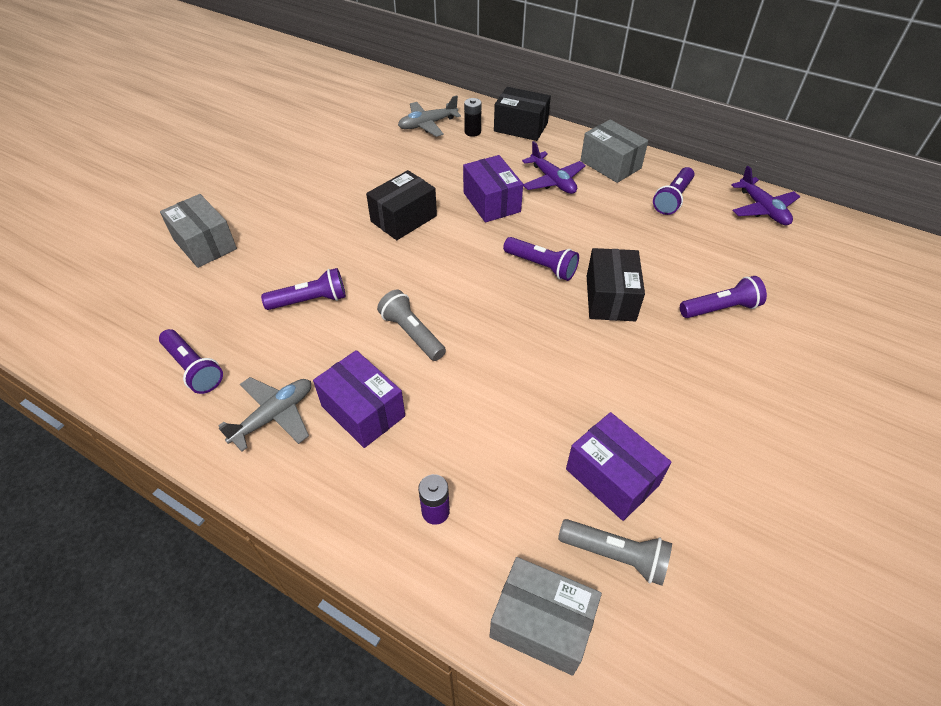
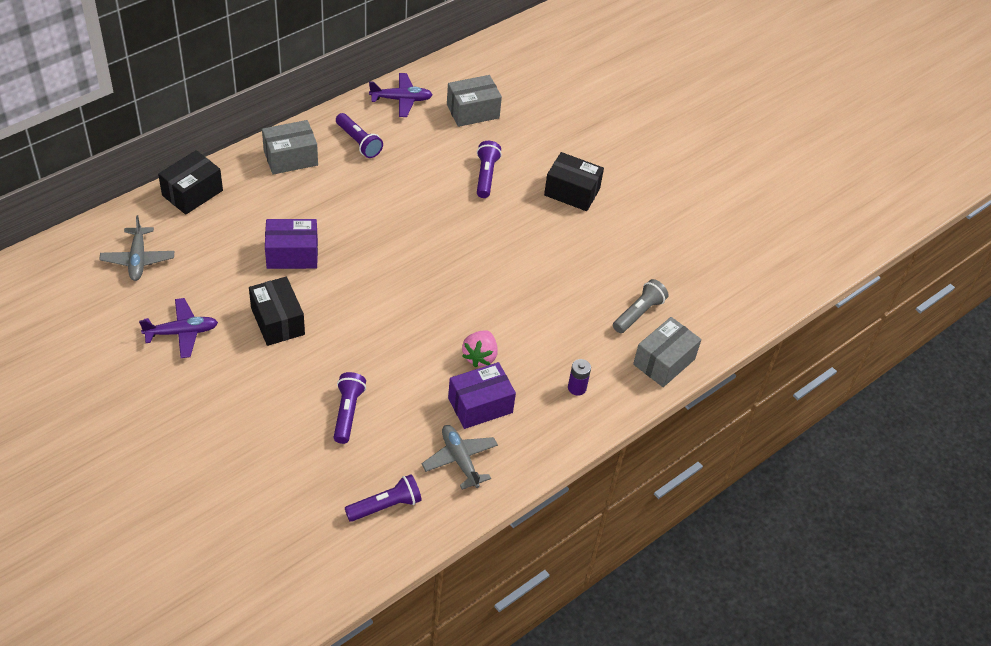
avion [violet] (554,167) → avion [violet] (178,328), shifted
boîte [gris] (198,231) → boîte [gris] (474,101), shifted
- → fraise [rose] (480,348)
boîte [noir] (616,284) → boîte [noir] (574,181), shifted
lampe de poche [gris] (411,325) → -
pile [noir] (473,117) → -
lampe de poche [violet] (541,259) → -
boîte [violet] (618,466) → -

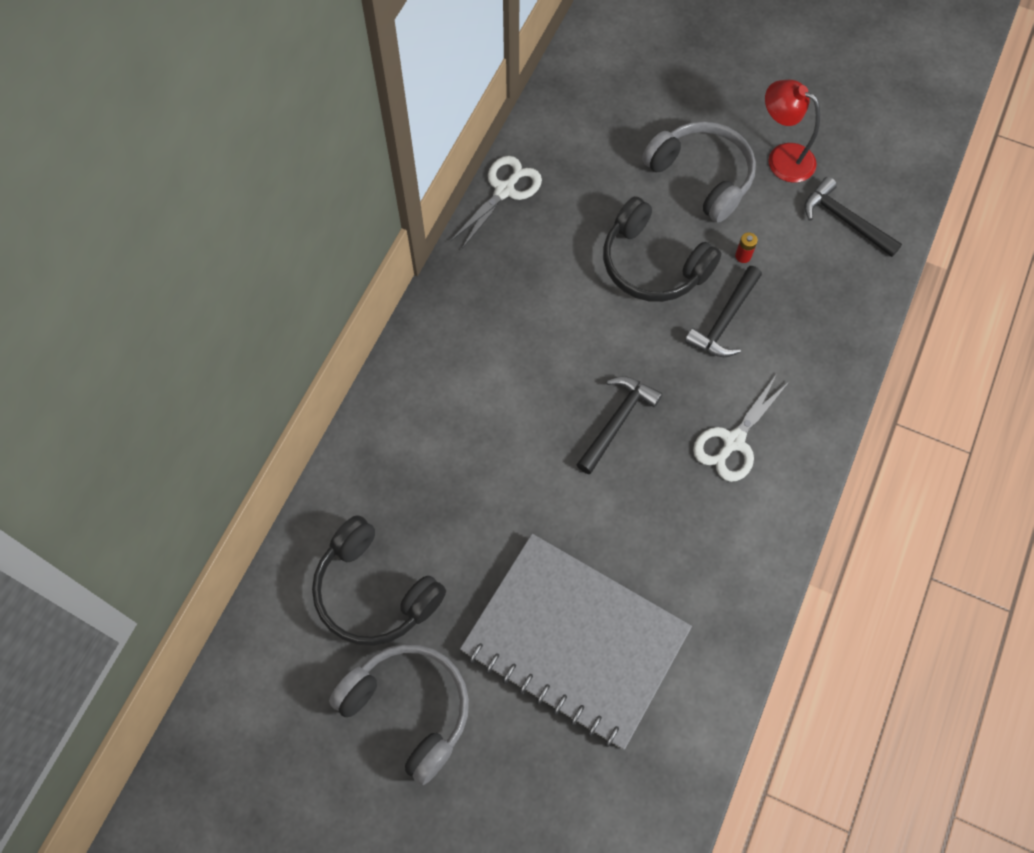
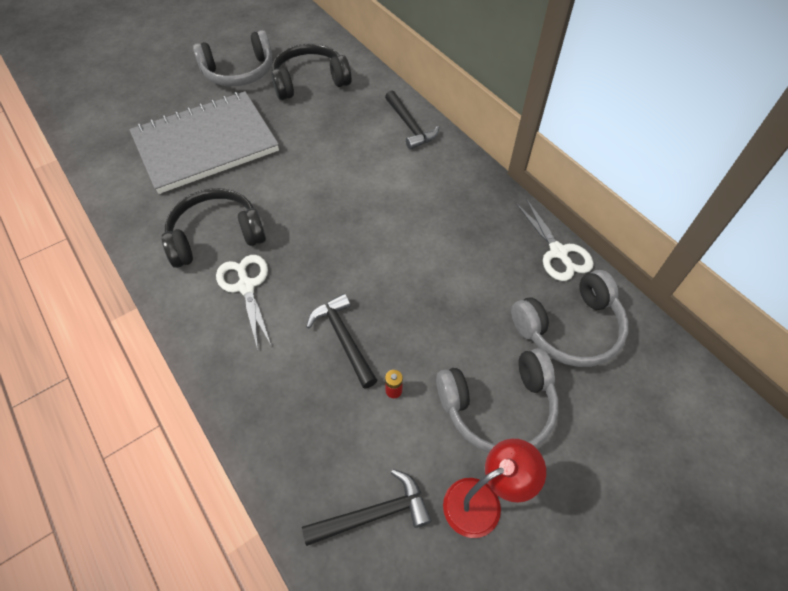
casque audio [noir] (662,249) → casque audio [noir] (214,228), shifted
marteau [noir] (619,425) → marteau [noir] (412,120), shifted
- → casque audio [gris] (570,318)

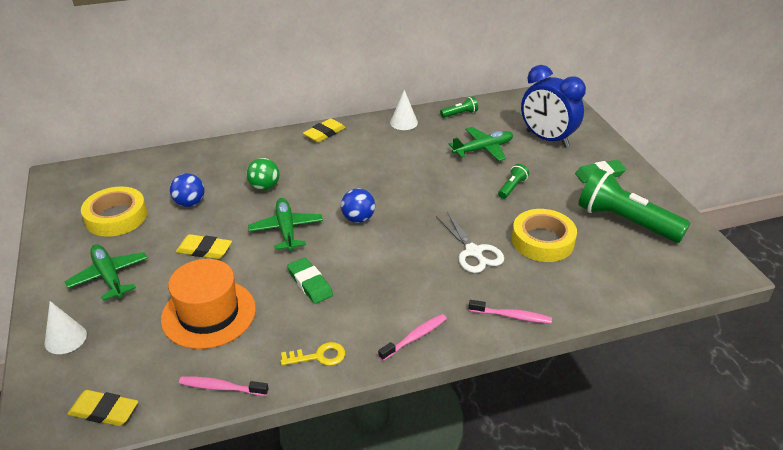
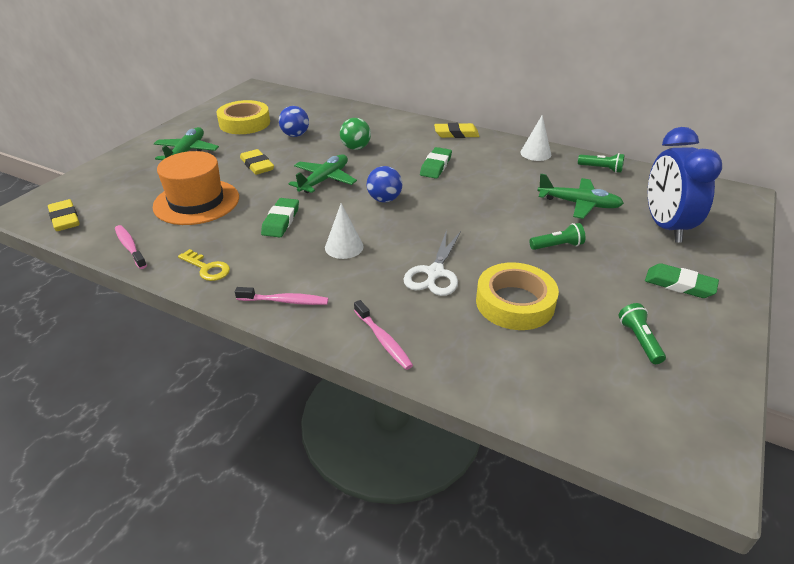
cône [blanc] (66,327) → cône [blanc] (344,231), shifted
- → gomme [vert] (436,163)
lampe de poche [vert] (634,205) → lampe de poche [vert] (642,333), x0.44

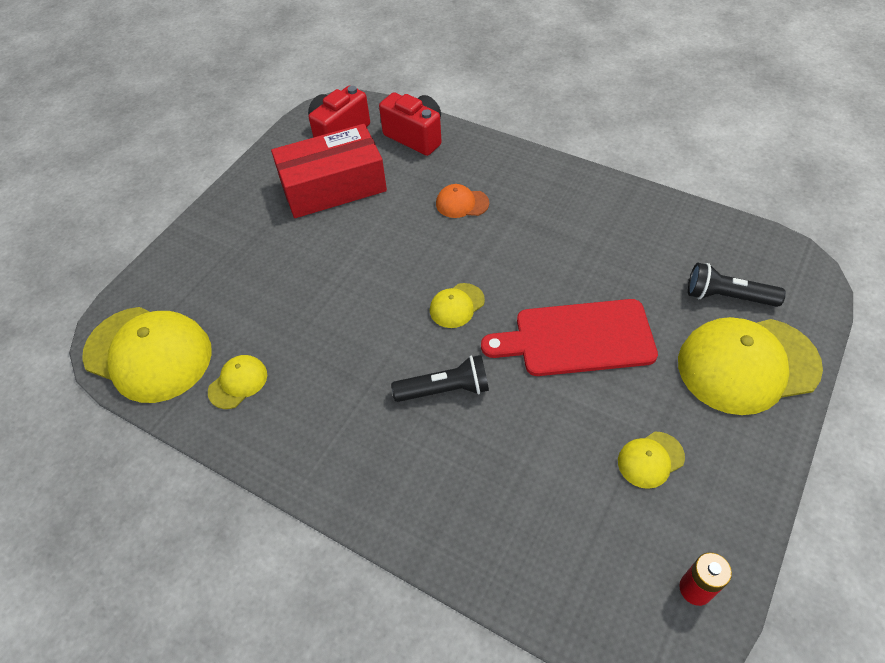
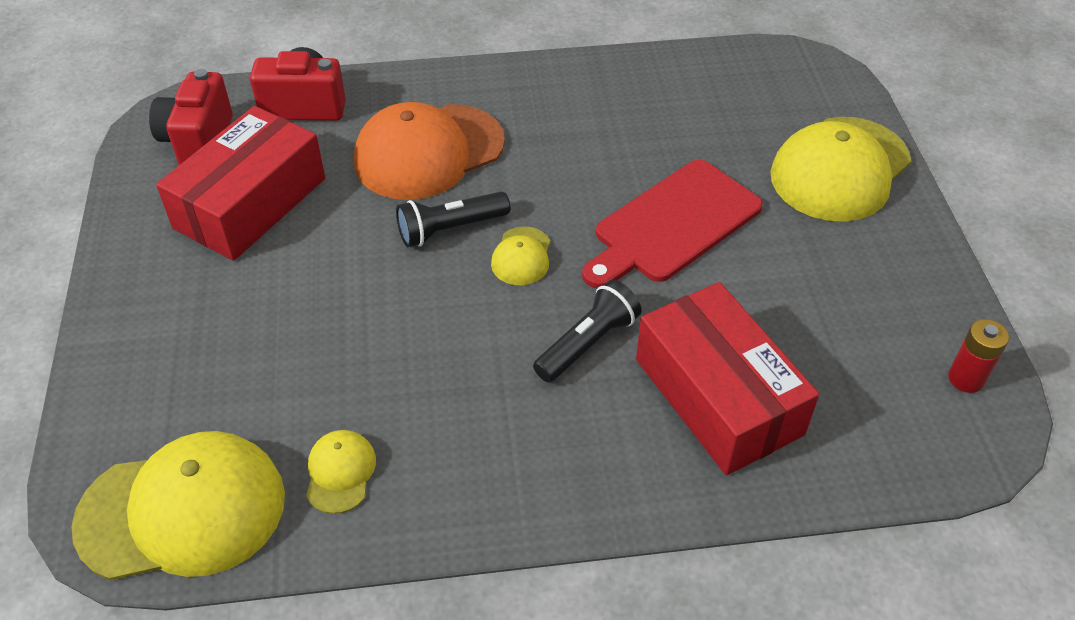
casquette [orange] (462,201) → casquette [orange] (429,151), x2.19
lampe de poche [noir] (737,285) → lampe de poche [noir] (453,219), shifted
- → boîte [rouge] (727,378)
casquette [jaune] (651,460) → -

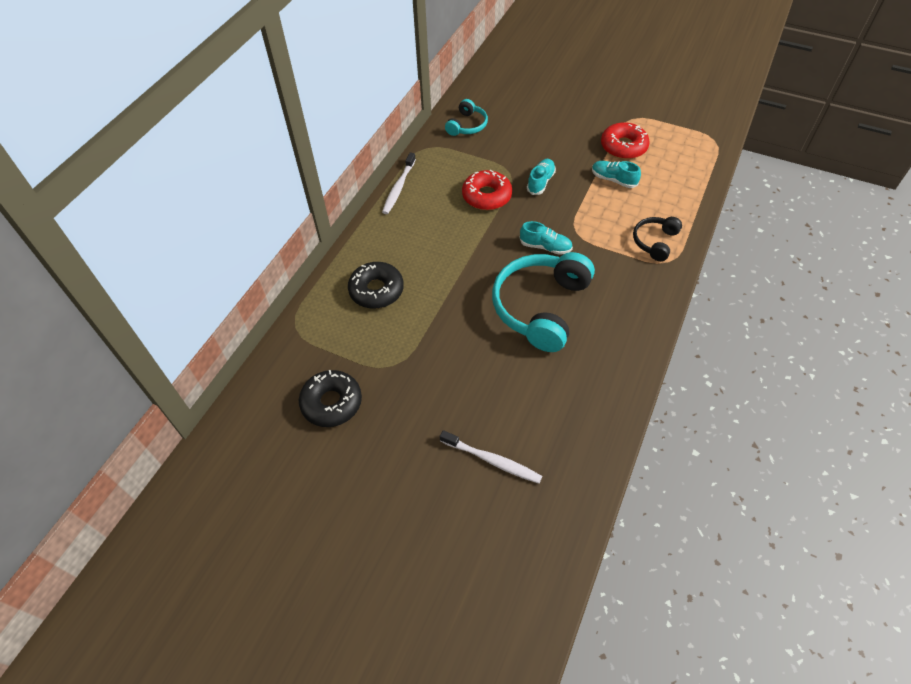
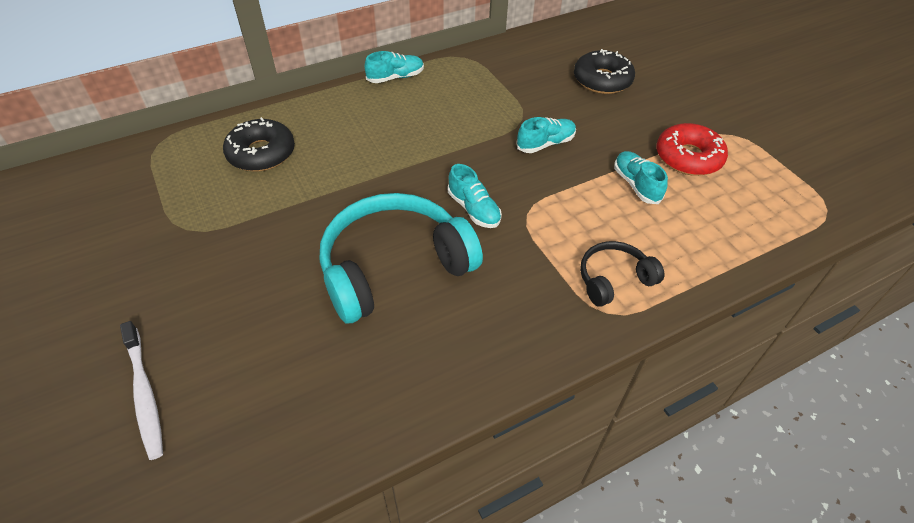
brosse à dents [blanc] (399,183) → chaussure [turquoise] (394,67)
beignet [noir] (330,398) → beignet [noir] (604,71), shifted
casque audio [turquoise] (466,117) → -
beignet [rouge] (487,190) → -

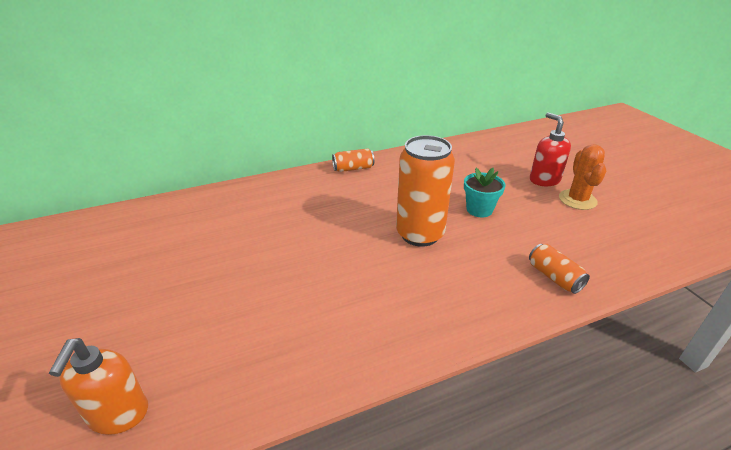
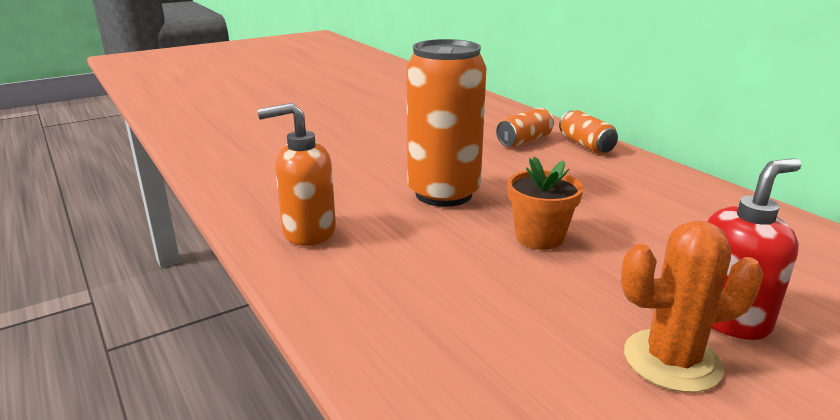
distributeur de savon [orange] (98,386) → distributeur de savon [orange] (296,174), shifted
canette [orange] (559,269) → canette [orange] (525,127), shifted
pot de fleurs [turquoise] (484,192) → pot de fleurs [orange] (545,203)

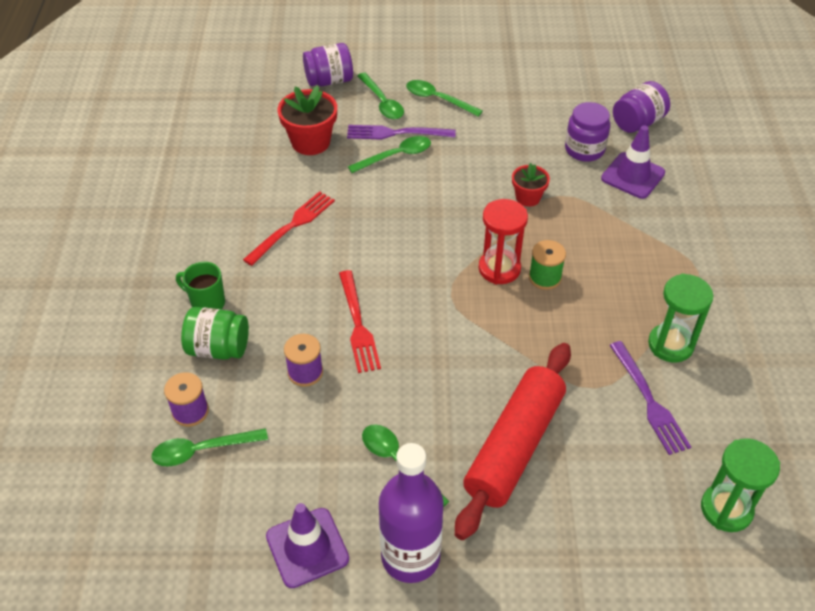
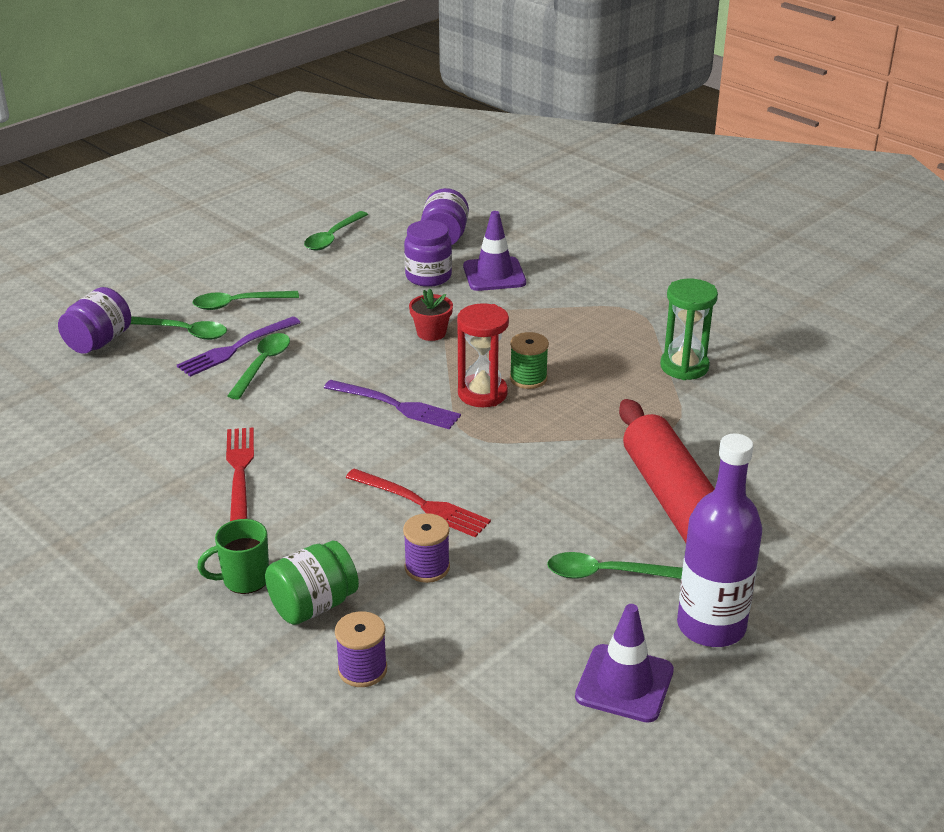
cuillère [vert] (210,447) → cuillère [vert] (336,230), shifted
fourchette [violet] (650,398) → fourchette [violet] (392,405), shifted
pot de fleurs [rouge] (307,120) → -
sablier [vert] (740,485) → -

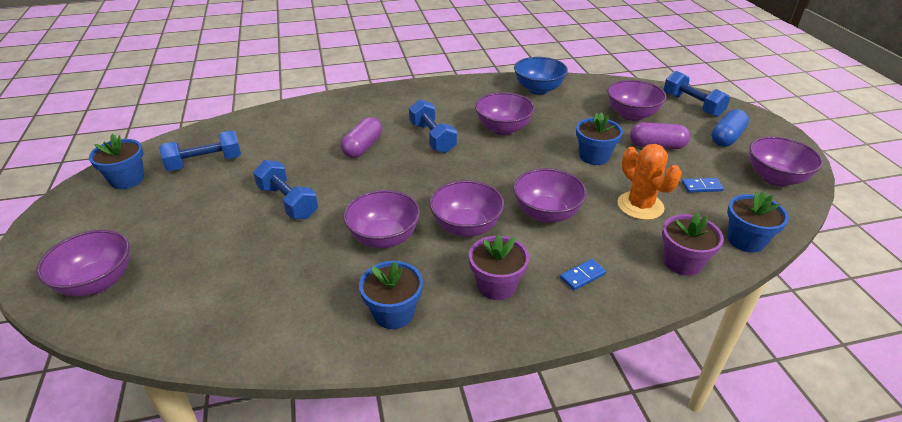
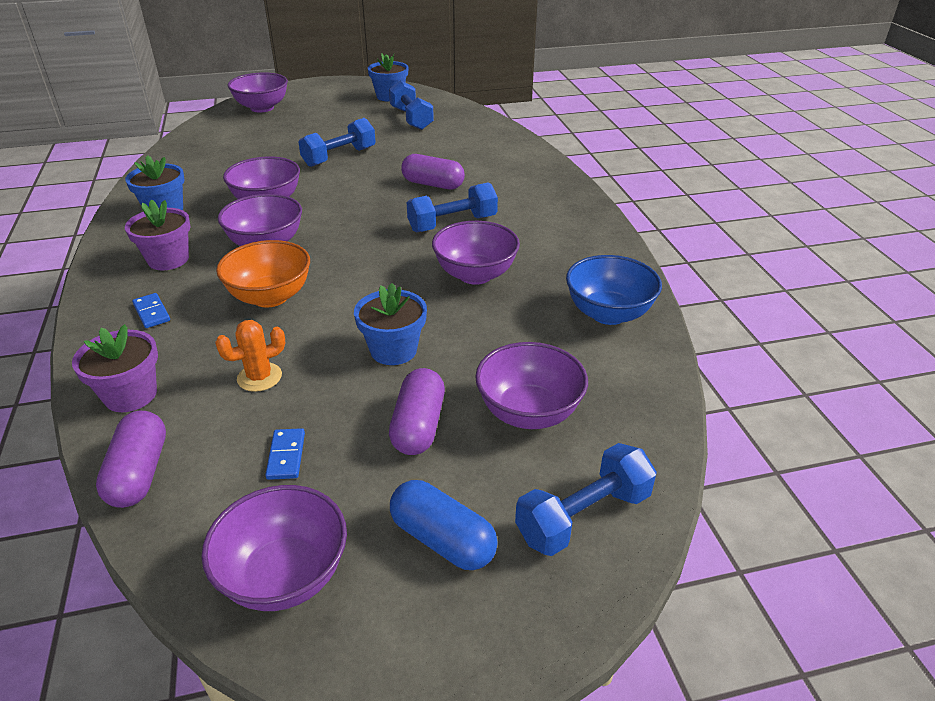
pot de fleurs [bleu] (758,222) → gélule [violet] (131,459)
cactus [orange] (649,182) → cactus [orange] (250,356), x0.66
bol [violet] (550,195) → bol [orange] (263,274)

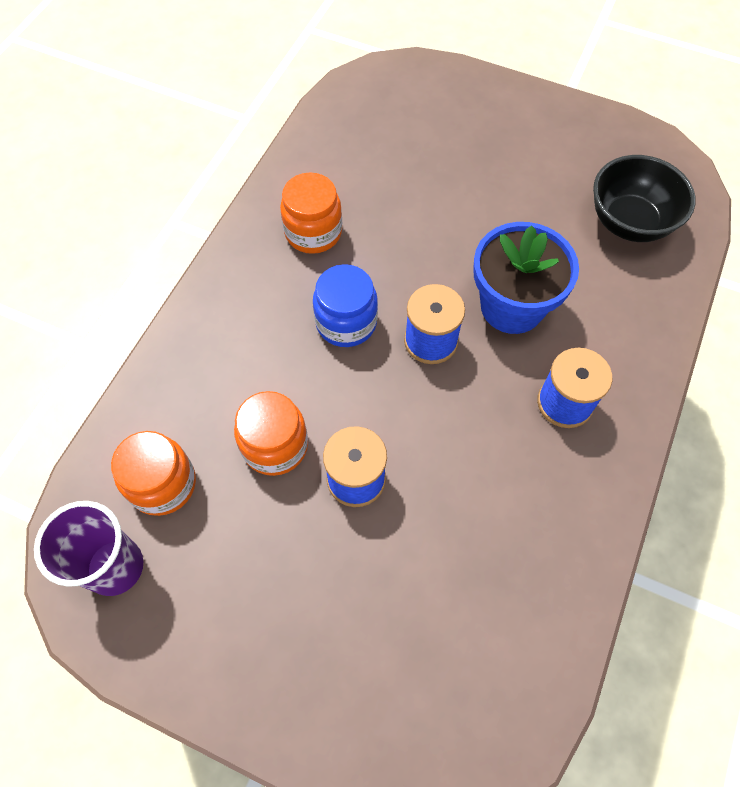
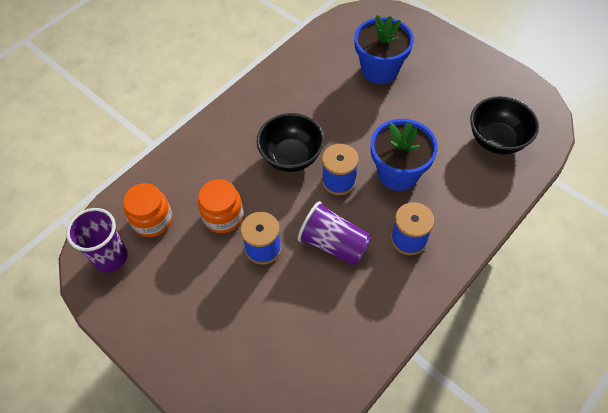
bocal [bleu] (345,305) → bol [noir] (290,142)
- → gobelet [violet] (335,233)
- → pot de fleurs [bleu] (384,49)
bocal [orange] (311,213) → -

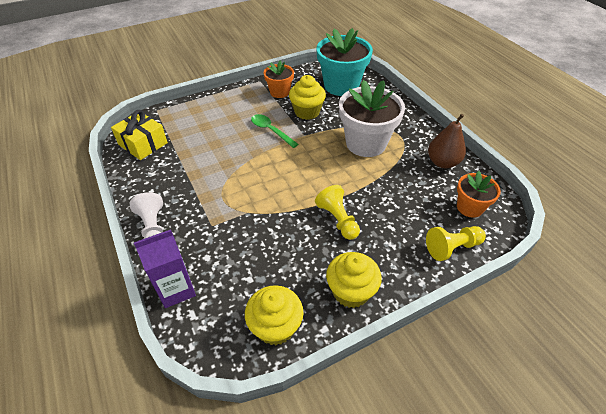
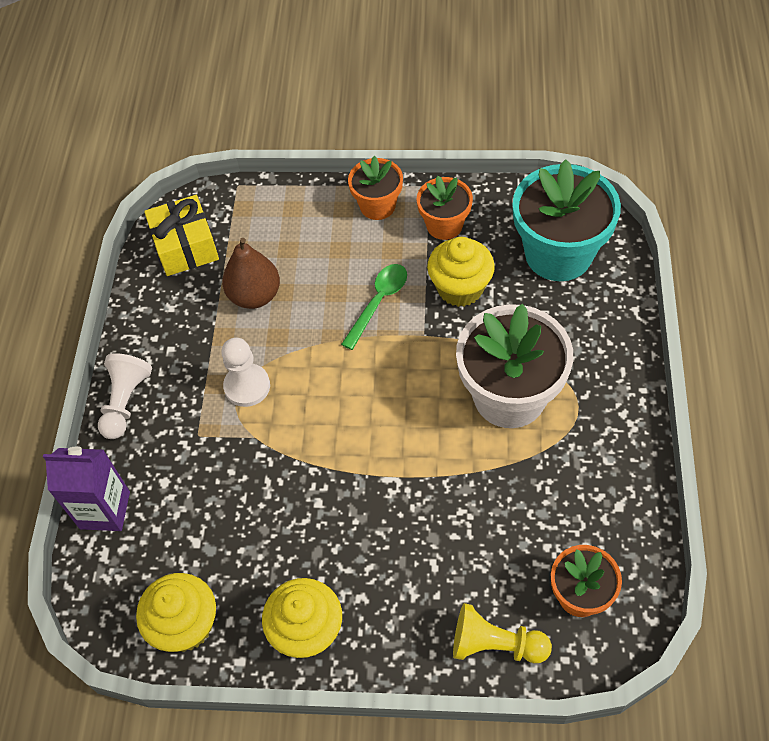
- → pion [blanc] (245,372)
poire [marron] (447,141) → poire [marron] (251,273), shifted
cuillère [vert] (275,131) → cuillère [vert] (374,307), 45 degrees clockwise
- → pot de fleurs [orange] (375,188)
pion [jaune] (337,212) → -

